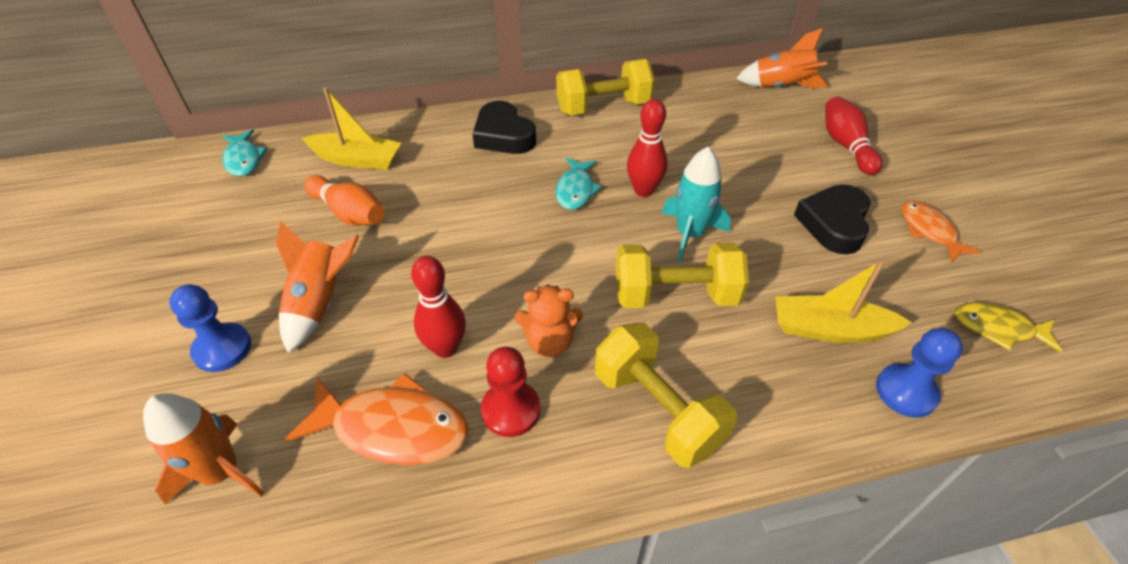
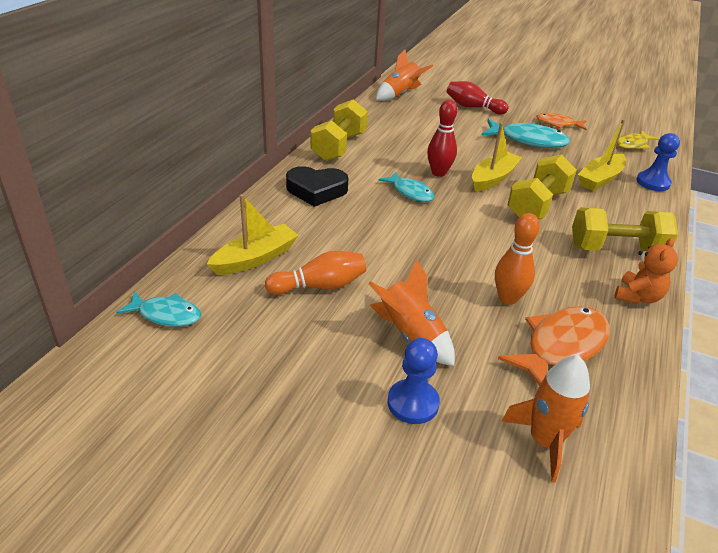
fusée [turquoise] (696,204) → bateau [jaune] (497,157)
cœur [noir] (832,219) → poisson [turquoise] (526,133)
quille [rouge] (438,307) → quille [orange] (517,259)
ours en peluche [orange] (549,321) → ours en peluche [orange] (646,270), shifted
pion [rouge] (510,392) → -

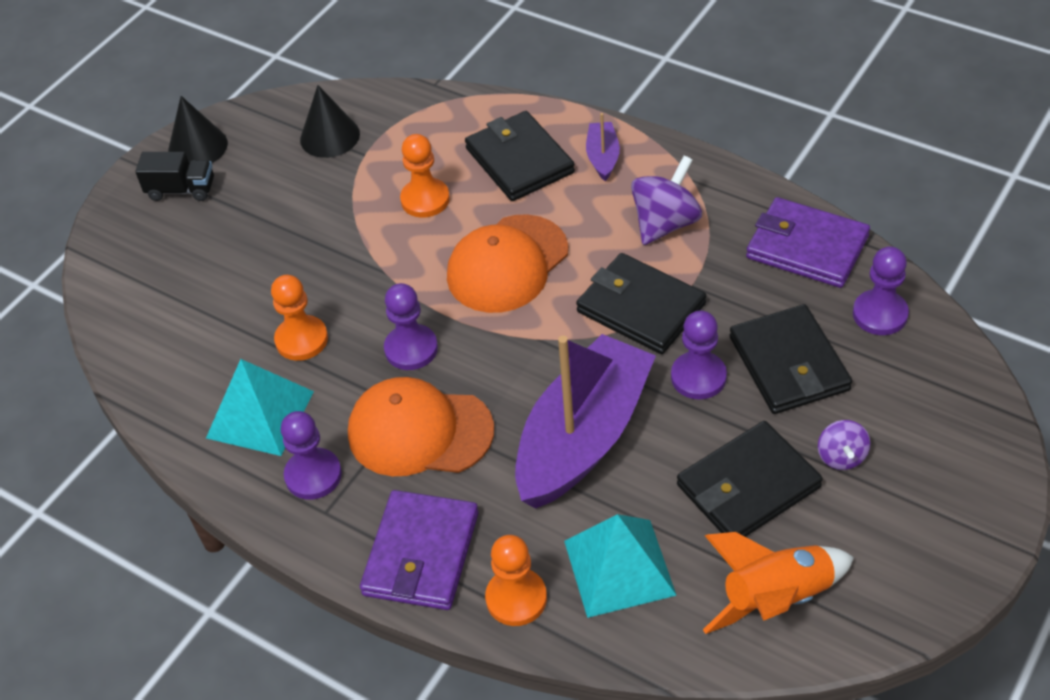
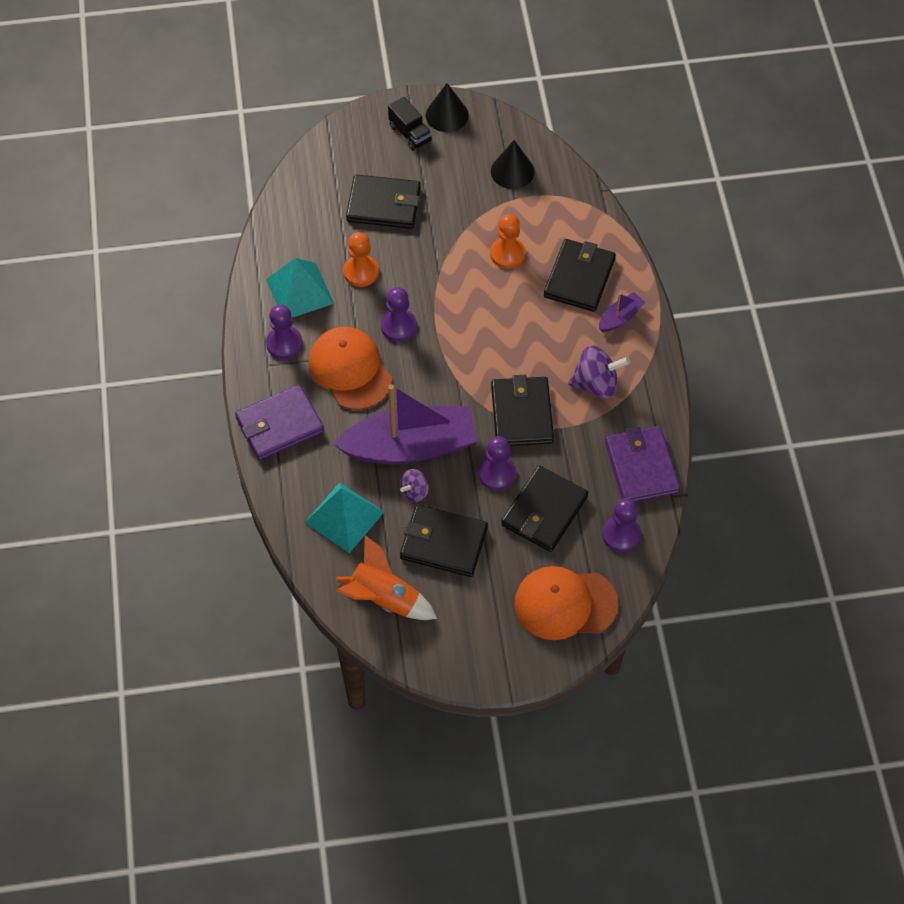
- → portefeuille [noir] (383,201)
toupie [violet] (844,445) → toupie [violet] (414,485), shifted
casquette [orange] (507,263) → casquette [orange] (566,603), shifted
pion [orange] (516,580) → -

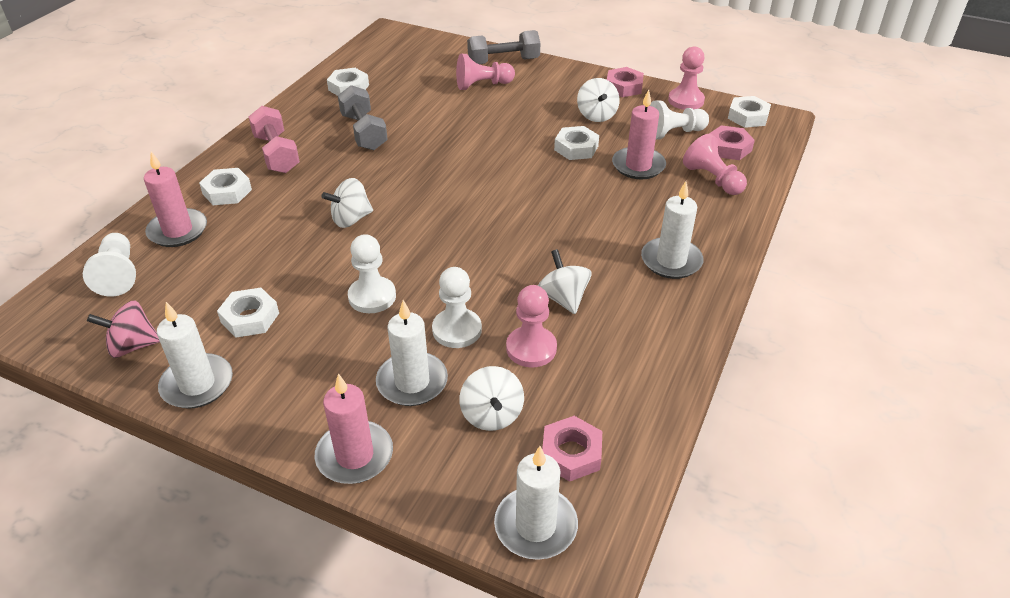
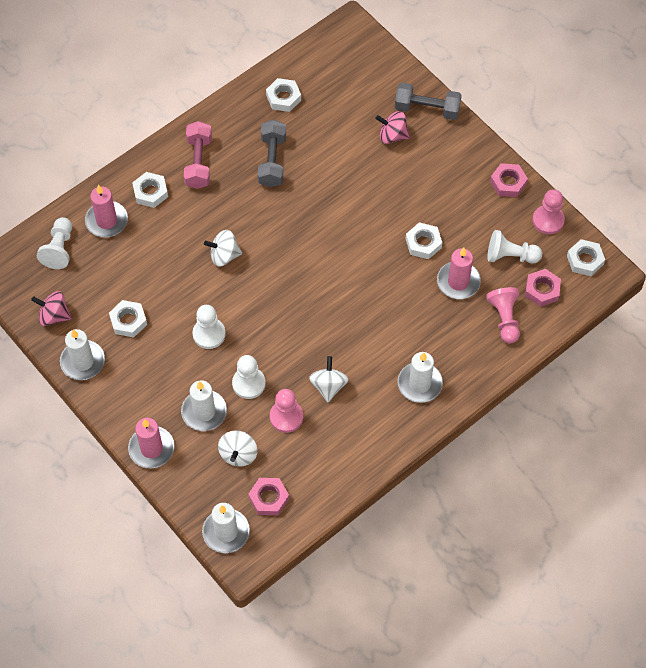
pion [rose] (485,72) → toupie [rose] (392,127)
toupie [blanc] (598,100) → -

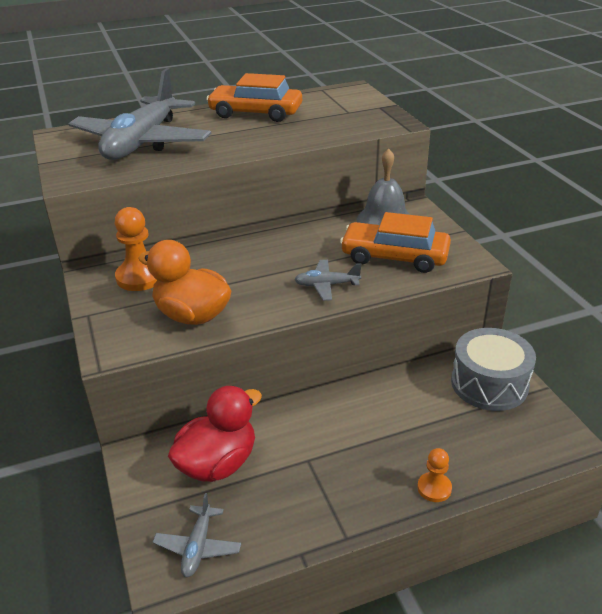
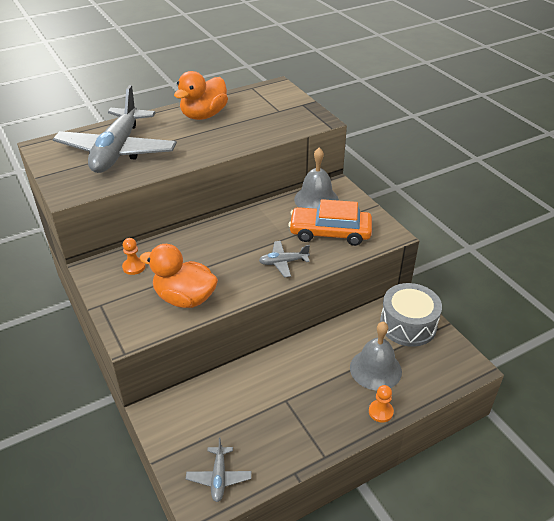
pion [orange] (136,249) → pion [orange] (133,256), x0.58
voiture [orange] (254,97) → canard [orange] (201,95)
- → cloche [gris] (376,356)
canard [rouge] (215,434) → -

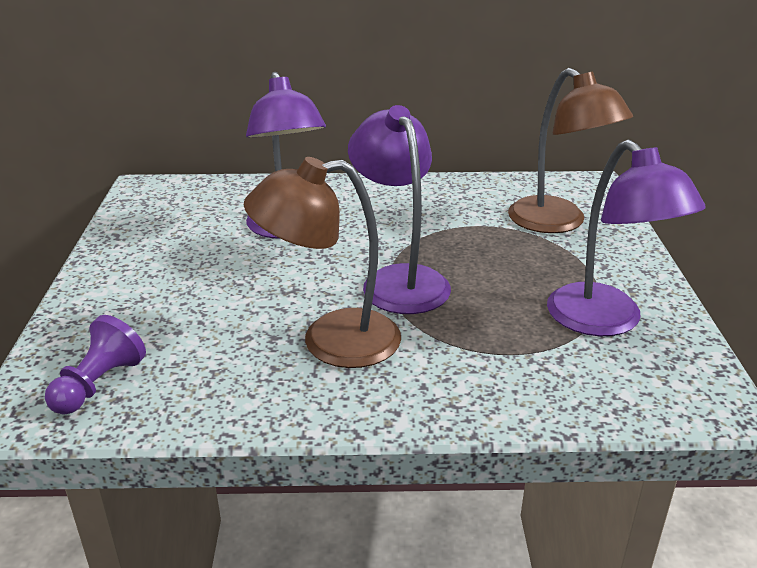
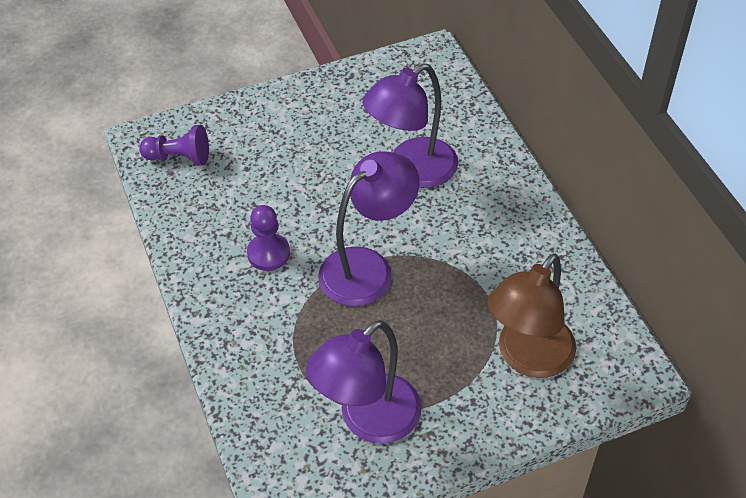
lampe [marron] (322,262) → pion [violet] (268,238)

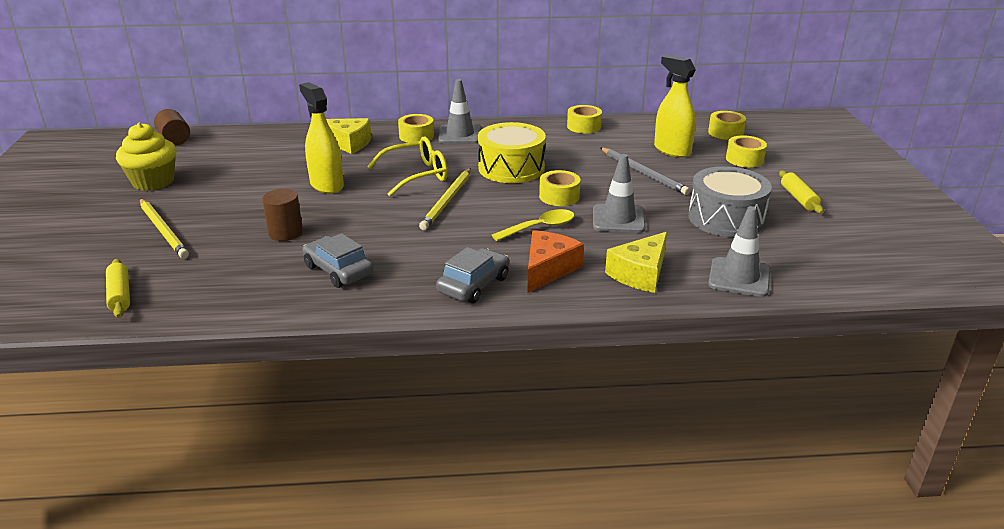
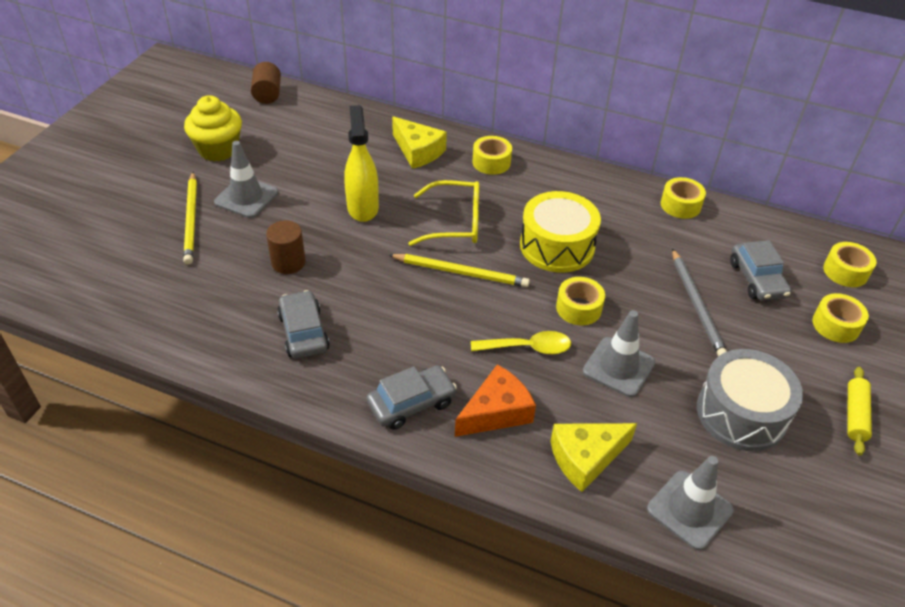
cône de chantier [gris] (459,111) → cône de chantier [gris] (246,179), shifted
crayon [jaune] (445,199) → crayon [jaune] (459,270), 120 degrees counterclockwise
vaporisateur [jaune] (675,106) → voiture [gris] (760,270)
rouleau à pâtisserie [jaune] (118,288) → -

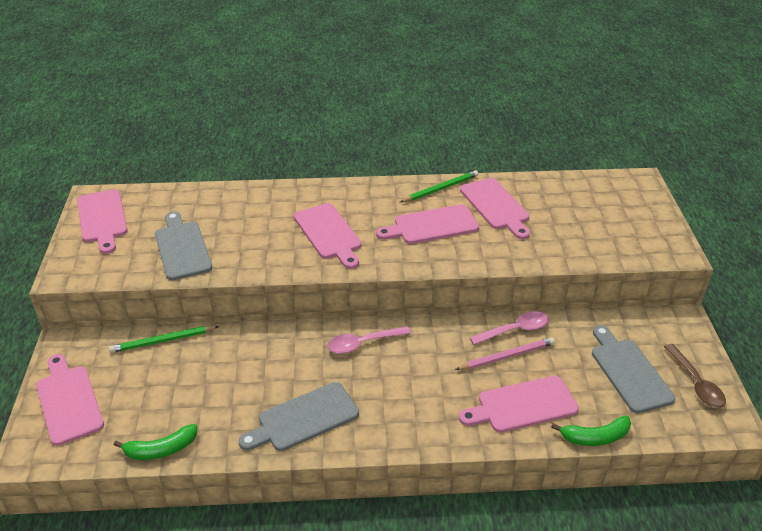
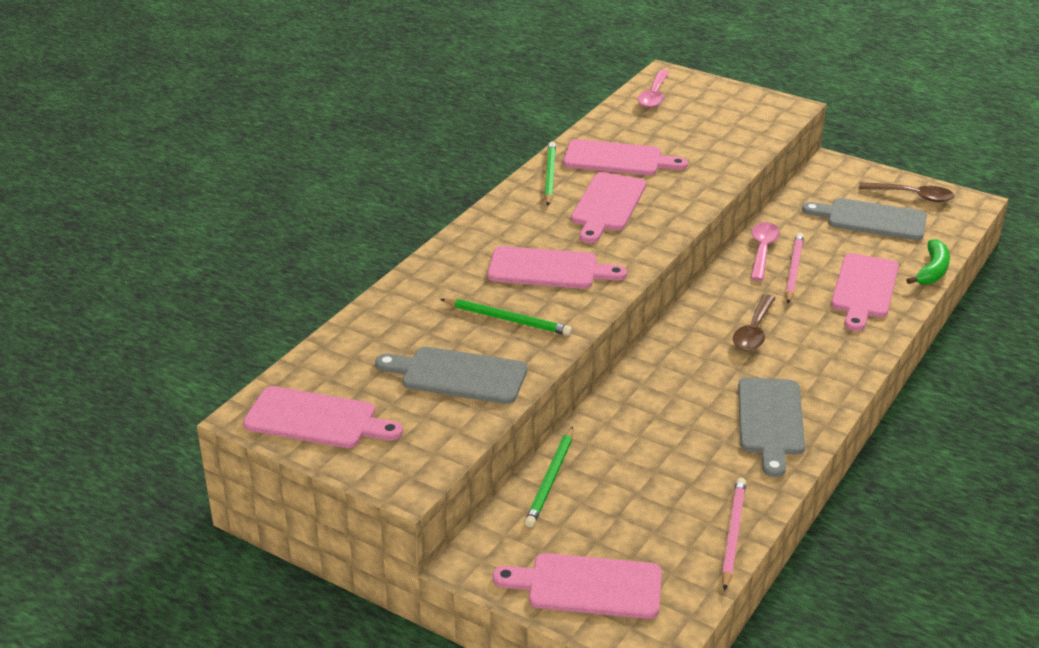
- → crayon [vert] (506,316)
cuillère [rose] (369,340) → cuillère [rose] (653,89), shifted
banane [vert] (155,442) → crayon [rose] (734,534)
- → cuillère [marron] (754,322)

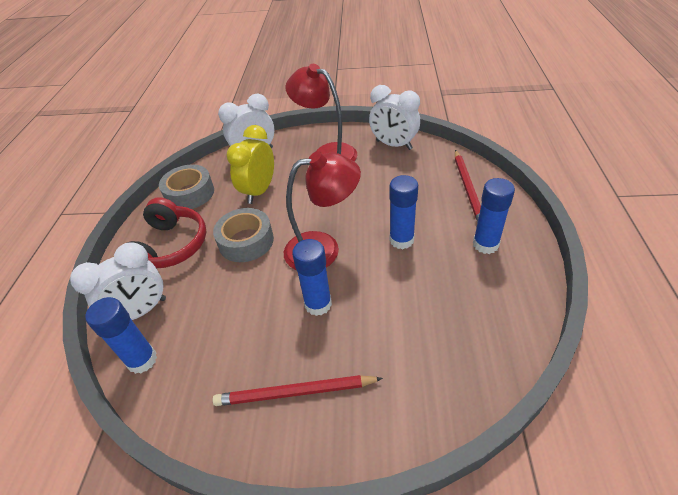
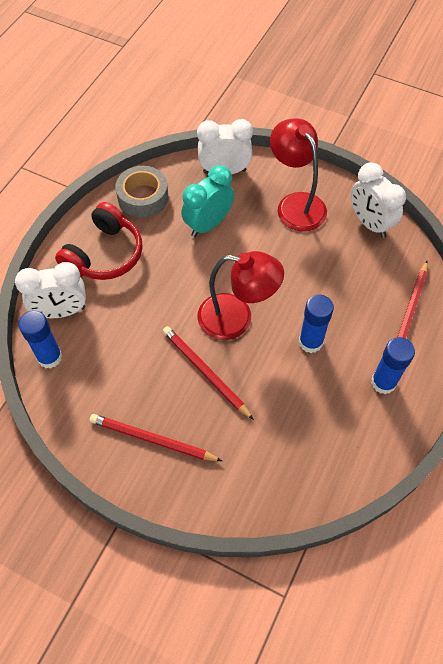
bâton de colle [bleu] (312,277) → crayon [rouge] (208,373)
réveil [jaune] (250,164) → réveil [turquoise] (207,201)
ruban adhésif [gris] (243,235) → -

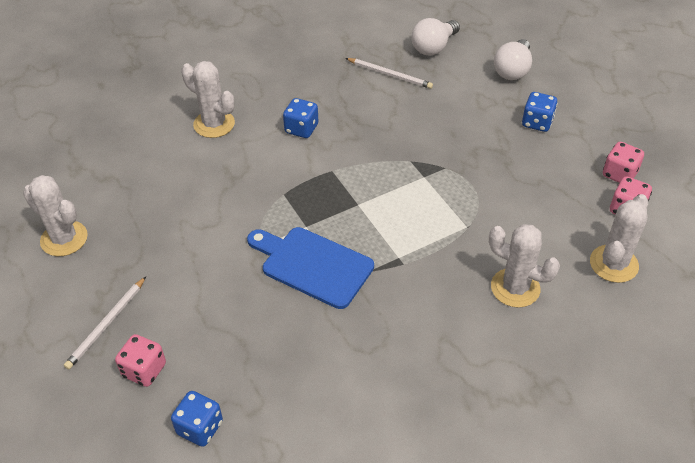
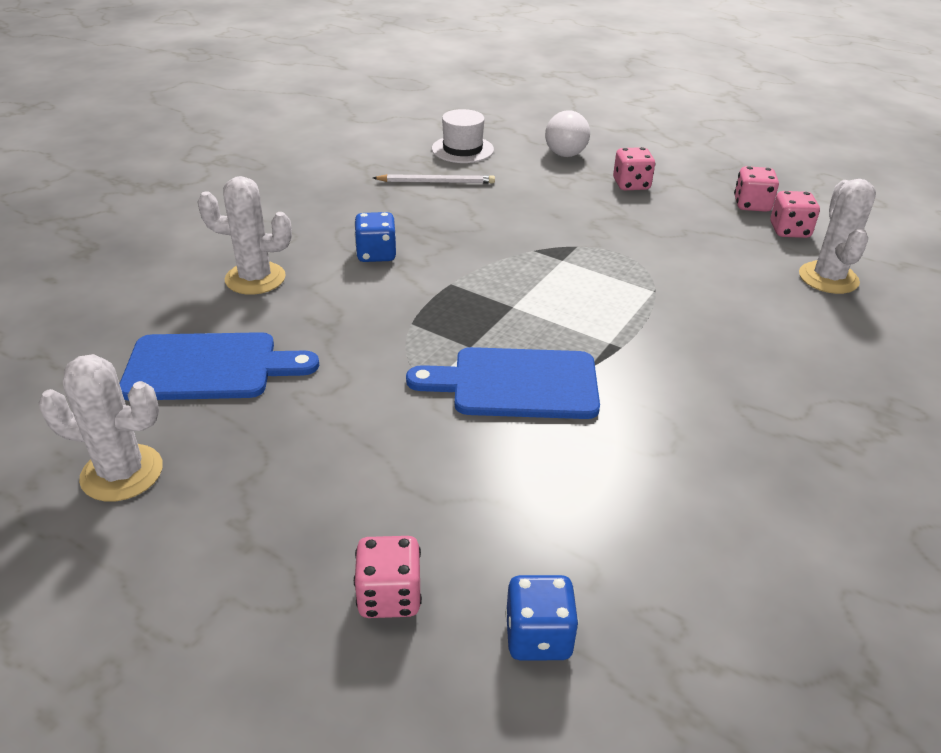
- → planche à découper [bleu] (219,366)
ampoule [blanc] (435,37) → chapeau [blanc] (463,136)
dé [bleu] (540,112) → dé [rose] (634,168)
crayon [blanc] (105,323) → -
cactus [blanc] (524,266) → -

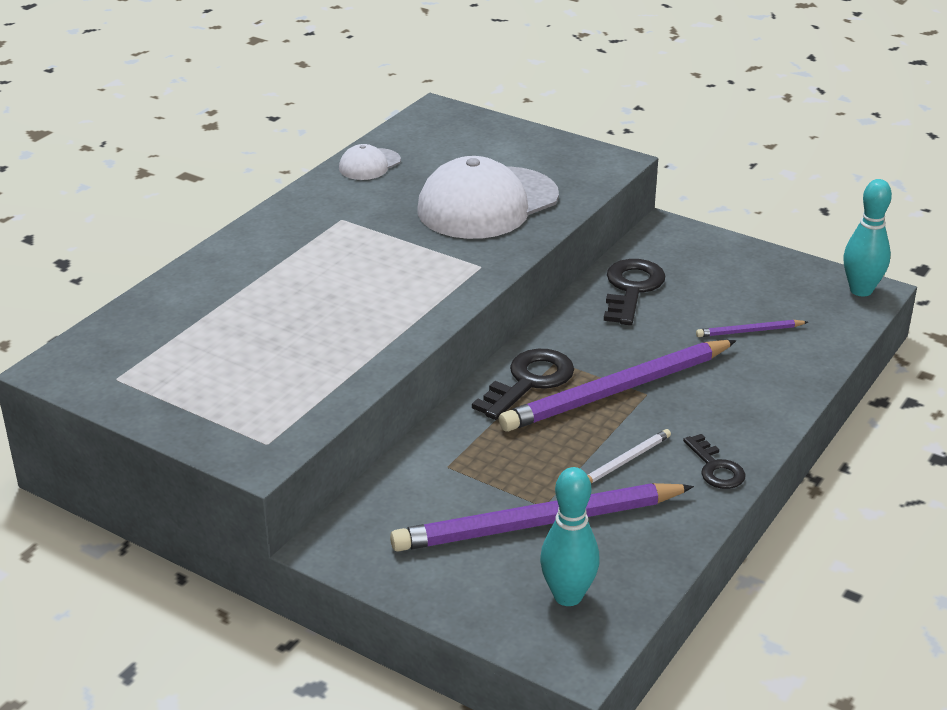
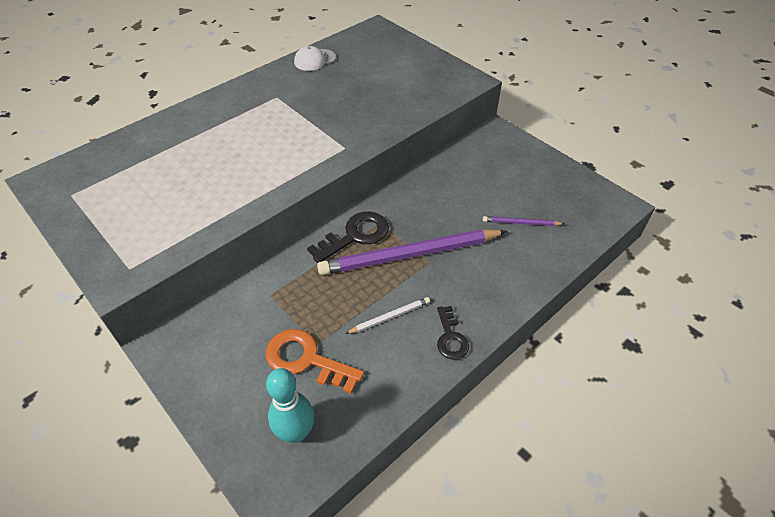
crayon [violet] (542,517) → clé [orange] (315,361)
casquette [blanc] (488,197) → -
clé [noir] (634,292) → -
quille [turquoise] (867,238) → -

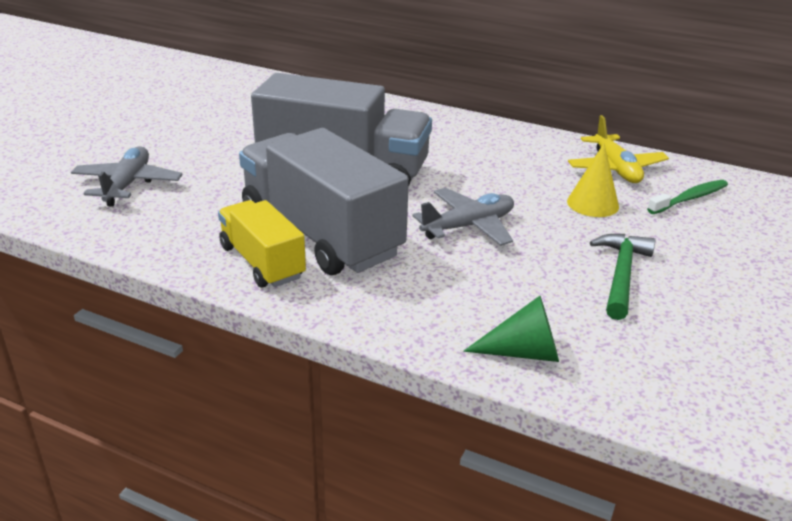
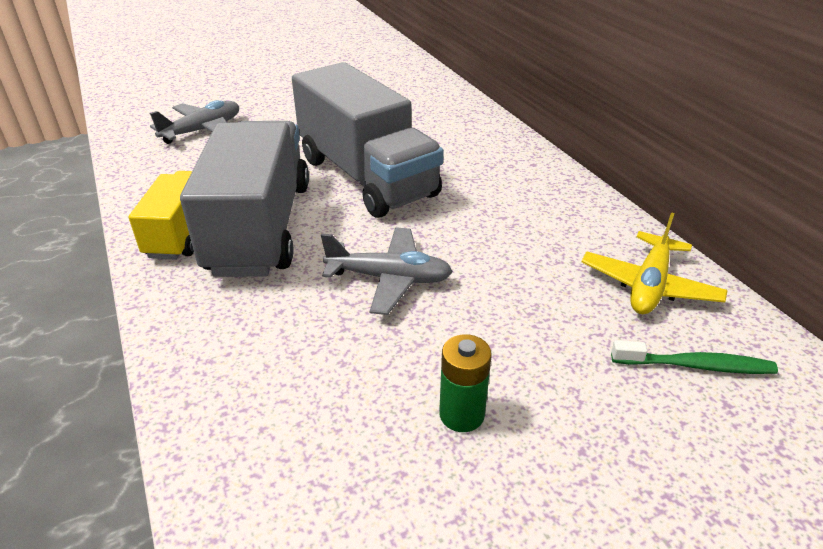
marteau [vert] (623,277) → pile [vert] (465,383)
cône [vert] (511,329) → -
cône [jaune] (593,180) → -

